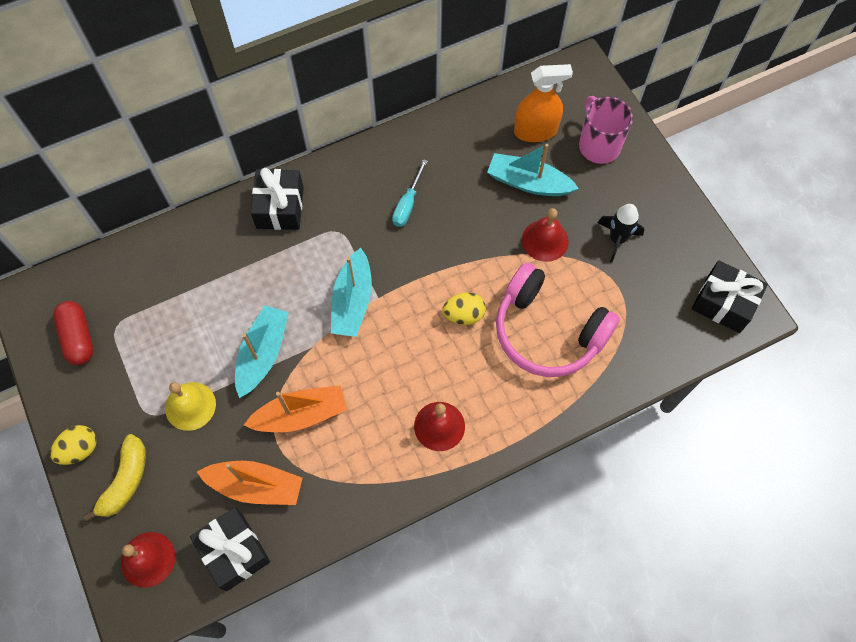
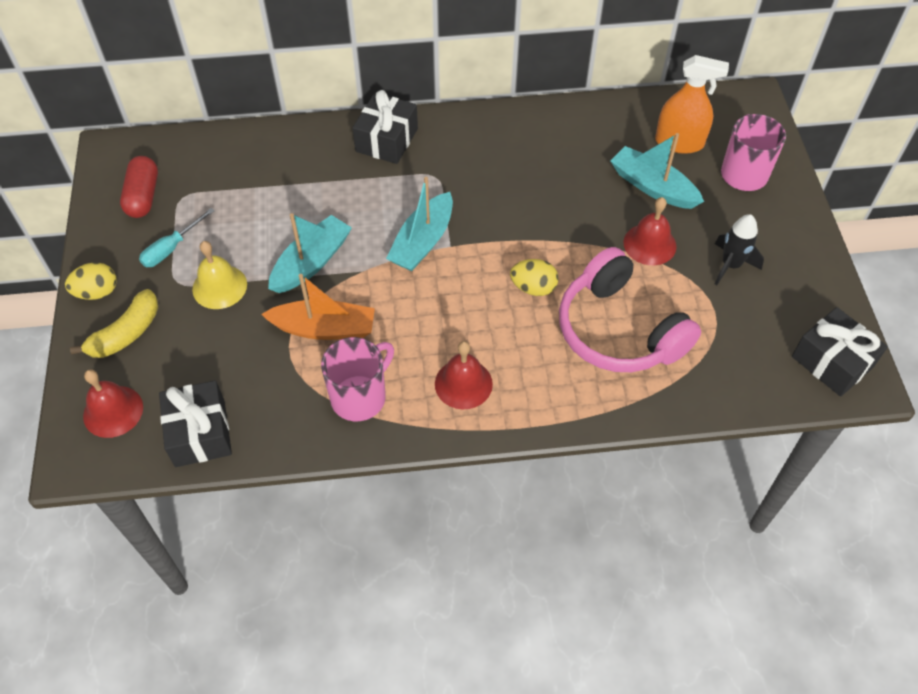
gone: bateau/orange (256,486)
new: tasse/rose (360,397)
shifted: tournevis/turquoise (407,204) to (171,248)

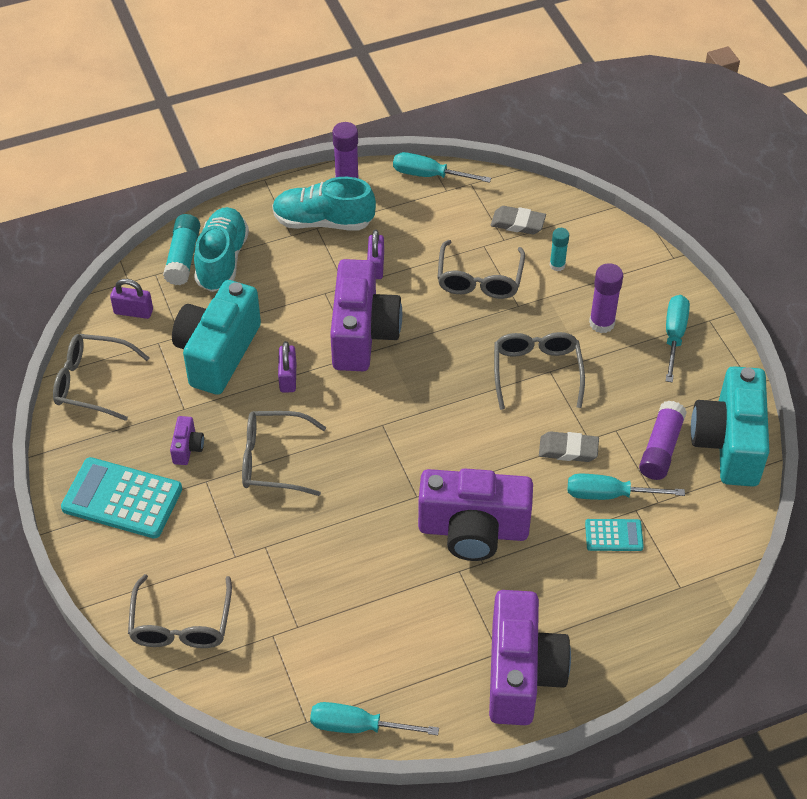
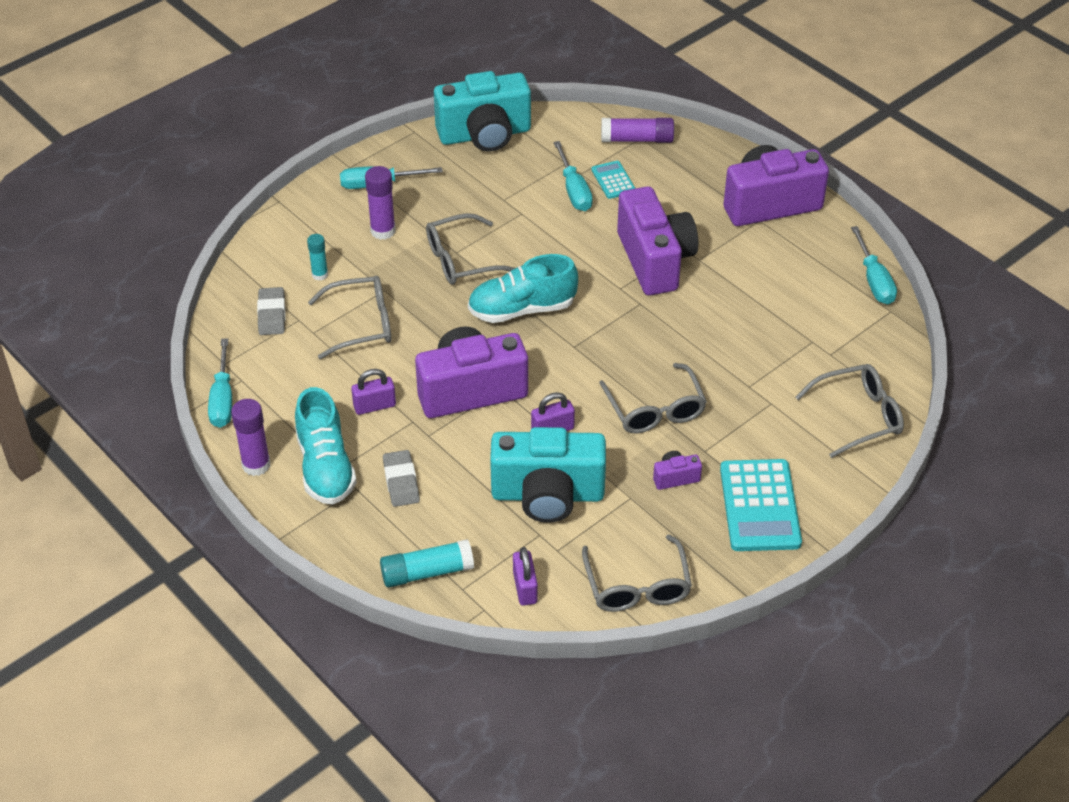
shifted: chaussure/turquoise (222,260) to (522,309); gomme/gris (568,449) to (401,481); bâton de colle/violet (661,448) to (637,139)

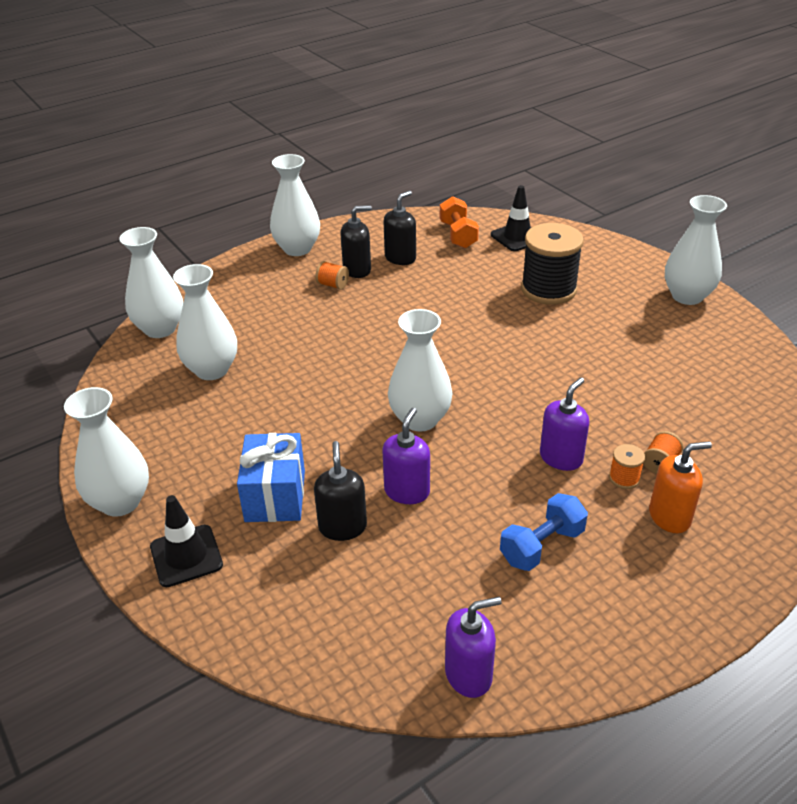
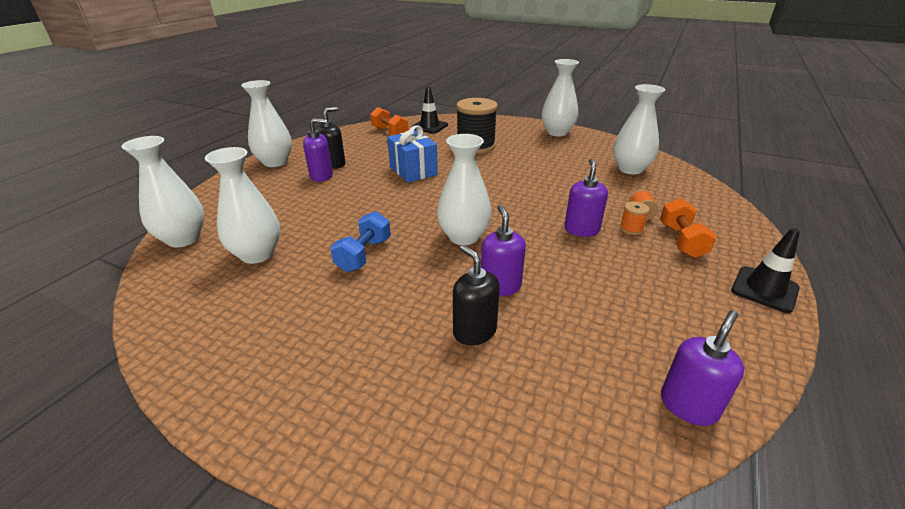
gone: distributeur de savon/noir (400,258)
shifted: vase/blanc (120,502) to (630,169); cône de chantier/noir (186,556) to (764,289); cadeau/bleu (275,496) to (413,171); haltère/bleu (542,546) to (364,255)
swapped: bobine/orange (333,285) to distributeur de savon/violet (322,176); distributeur de savon/orange (670,517) to haltère/orange (681,241)

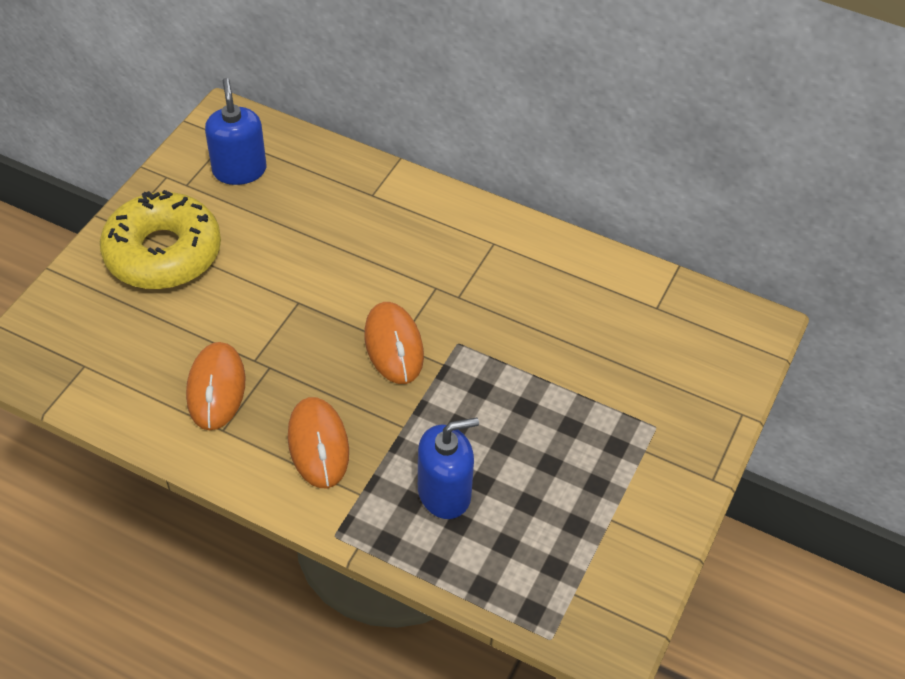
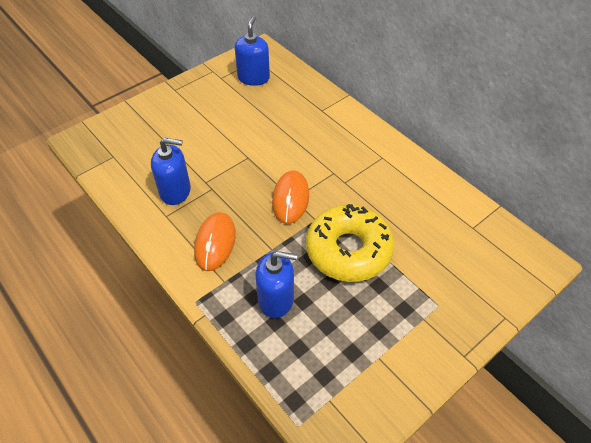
shifted: beignet/jaune (163,253) to (348,250)
swapped: souris/orange (216,388) to distributeur de savon/bleu (175,191)

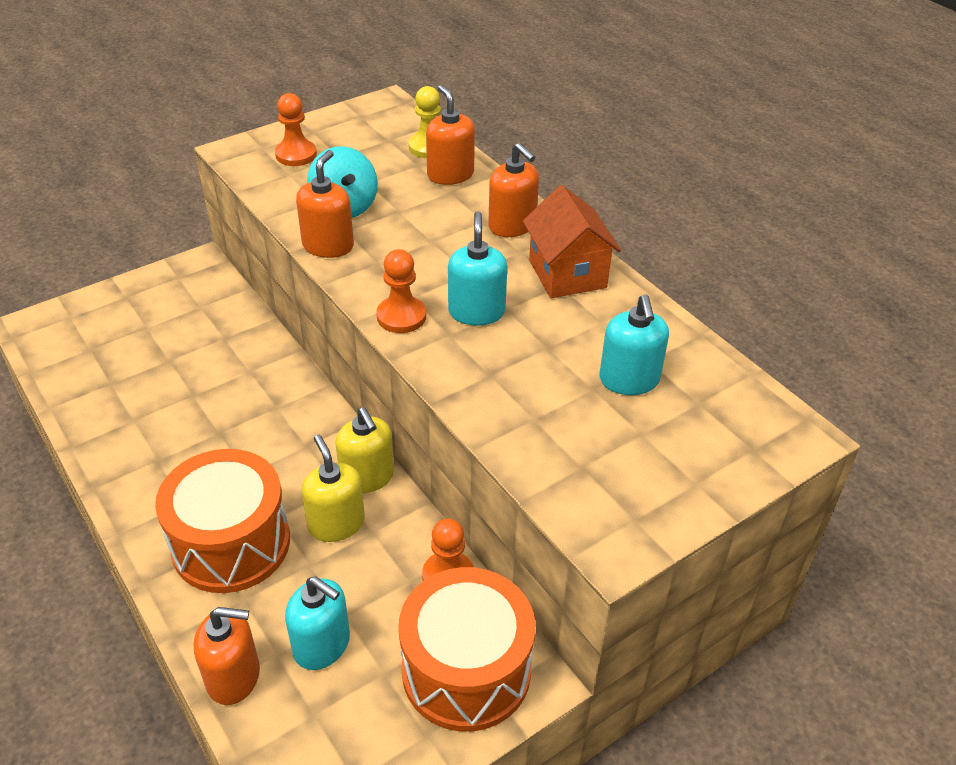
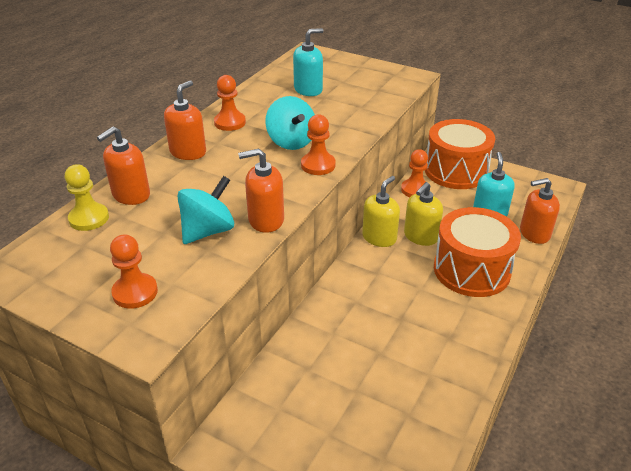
swapped: distributeur de savon/turquoise (476,312) to toupie/turquoise (291,142); maison/orange (567,274) to pion/orange (230,122)
rotated: distributeur de savon/orange (234,677) = (534,233) 75 degrees counterclockwise

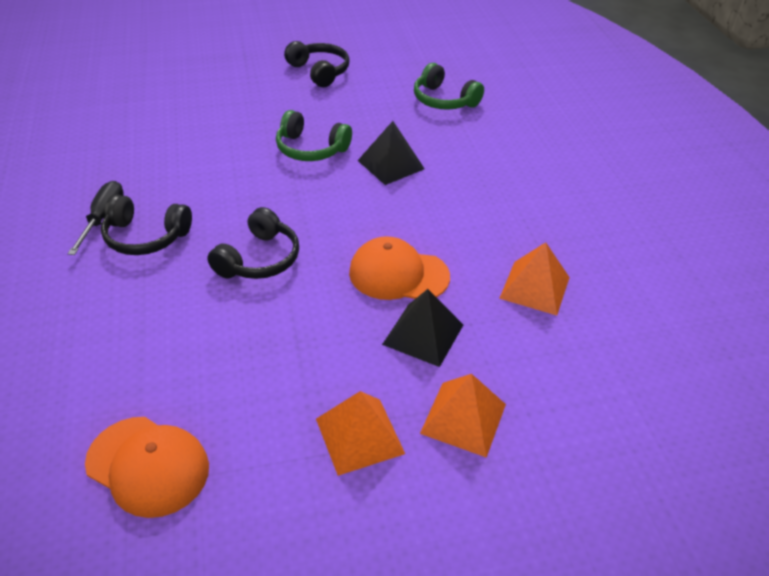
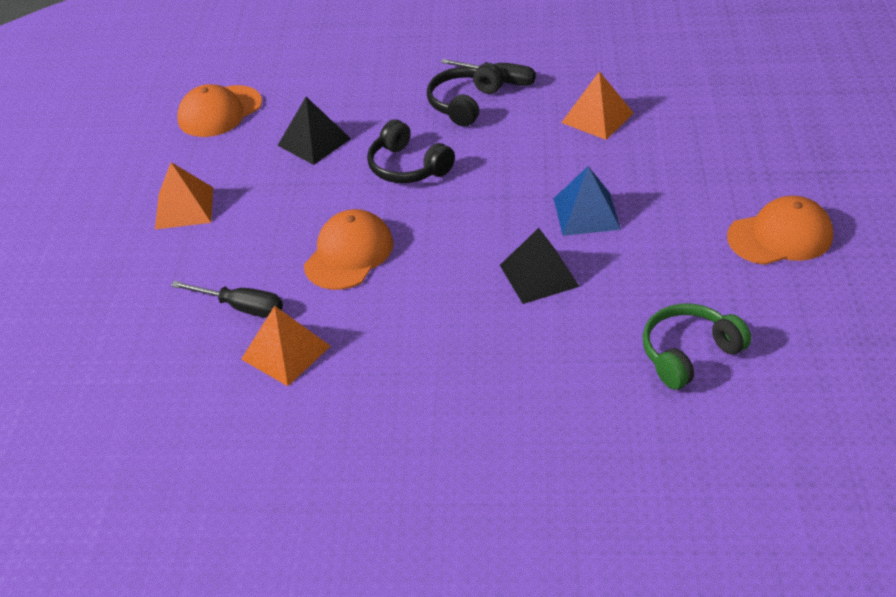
new: tournevis/noir (242,307)
shifted: pyramide/noir (423,334) to (314,142); pyramide/orange (463,418) to (597,118)
swapped: casque audio/vert (311,149) to pyramide/bleu (586,213); casque audio/noir (319,71) to casquette/orange (780,236)

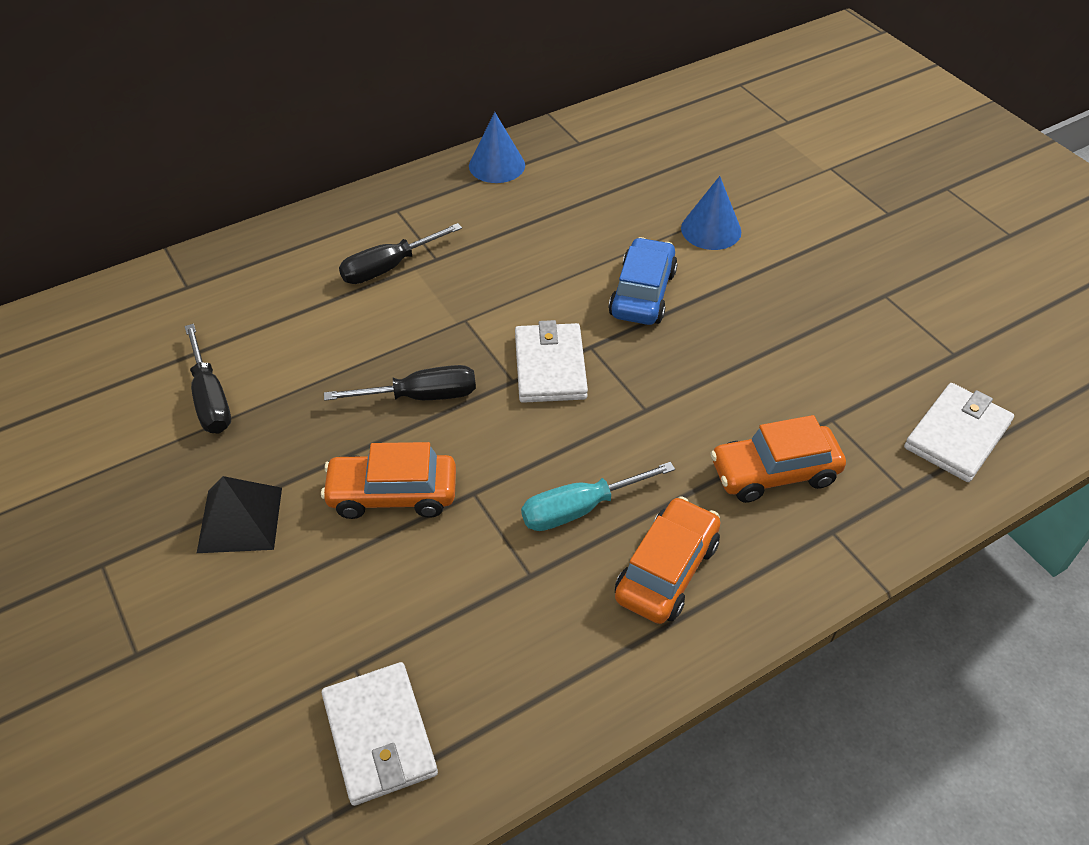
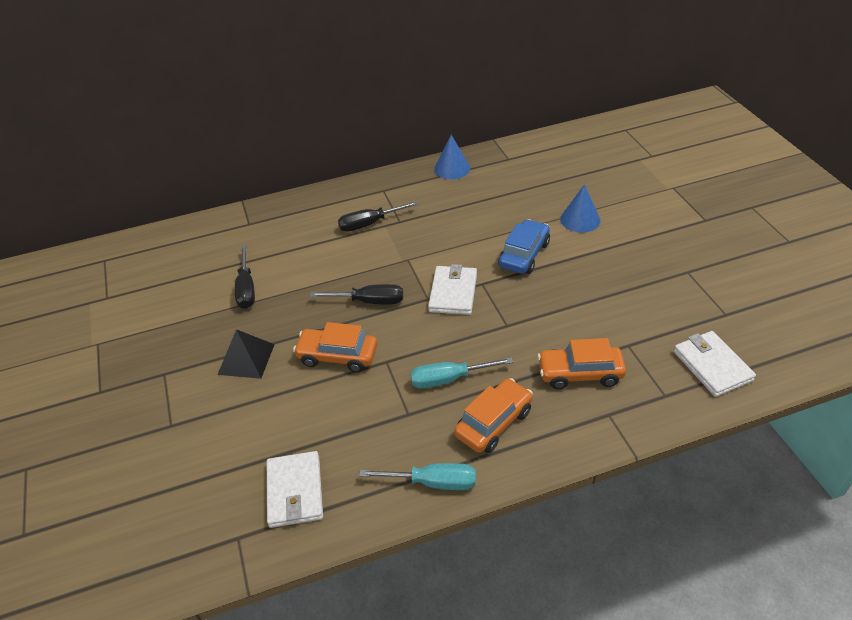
new: tournevis/turquoise (432,482)
rotated: portefeuille/blanc (957,435) = (712,366) 75 degrees counterclockwise

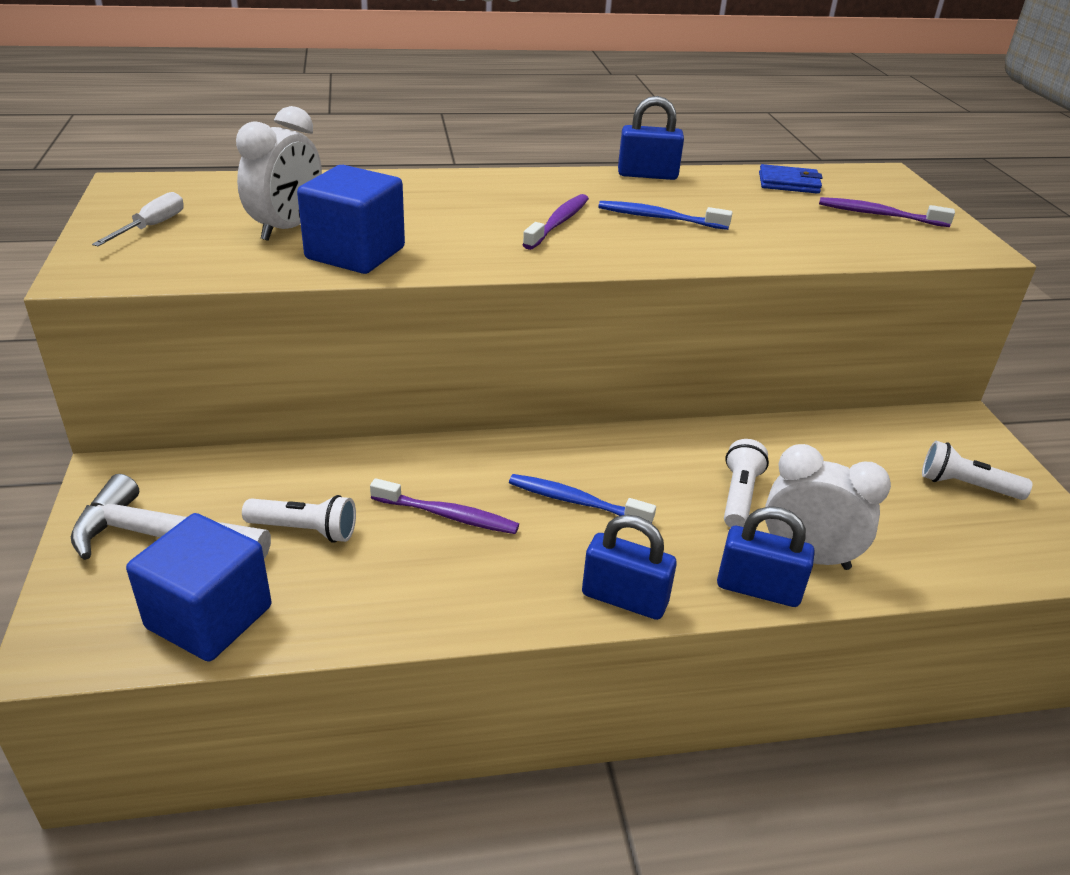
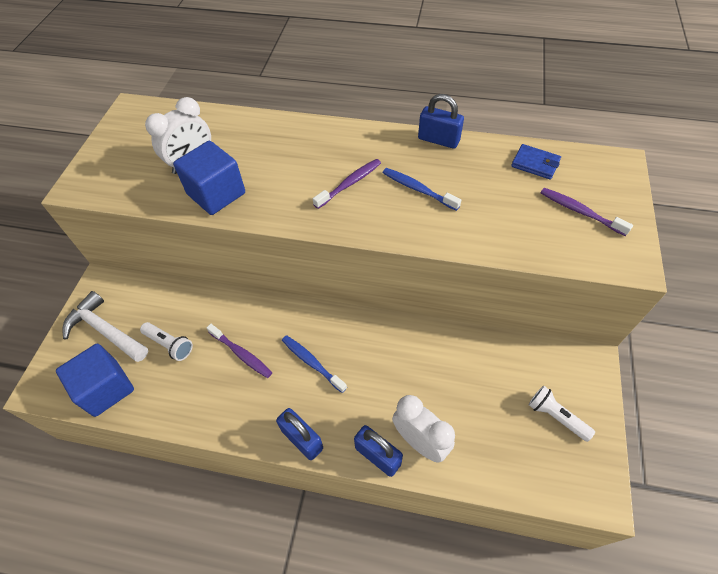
gone: tournevis/blanc (151,227); lampe de poche/blanc (739,496)

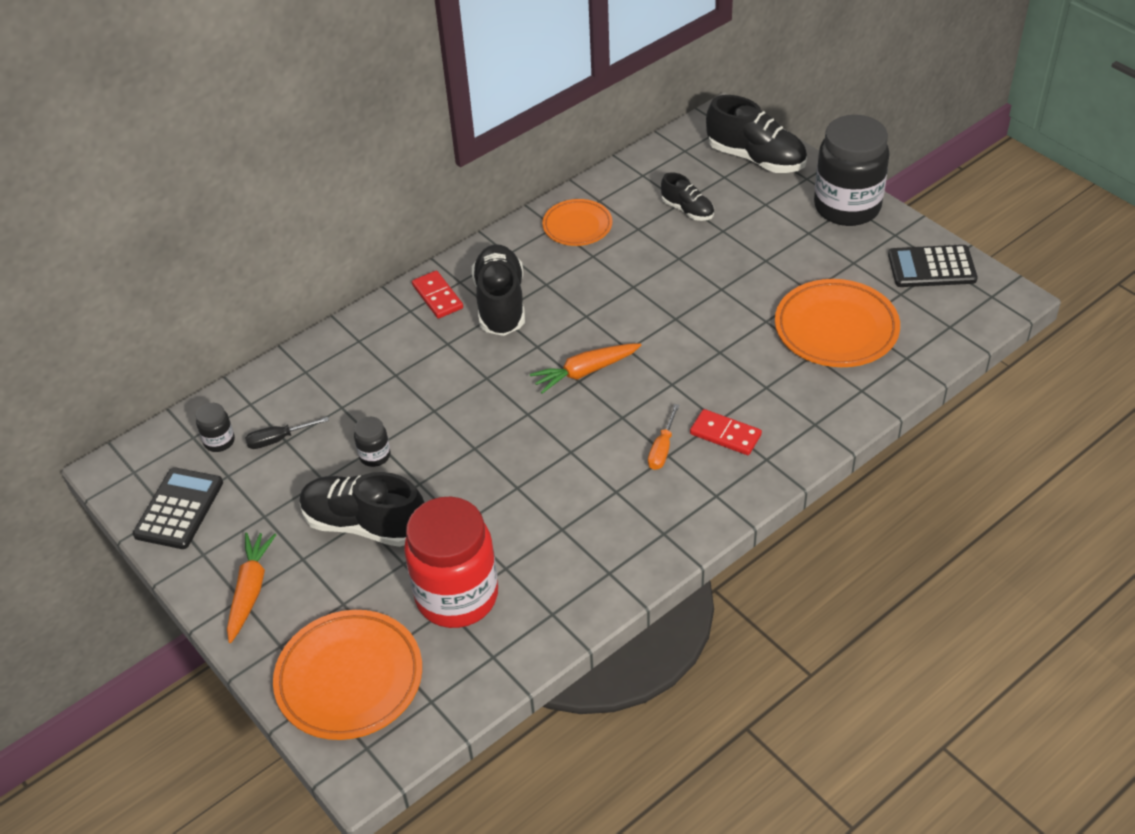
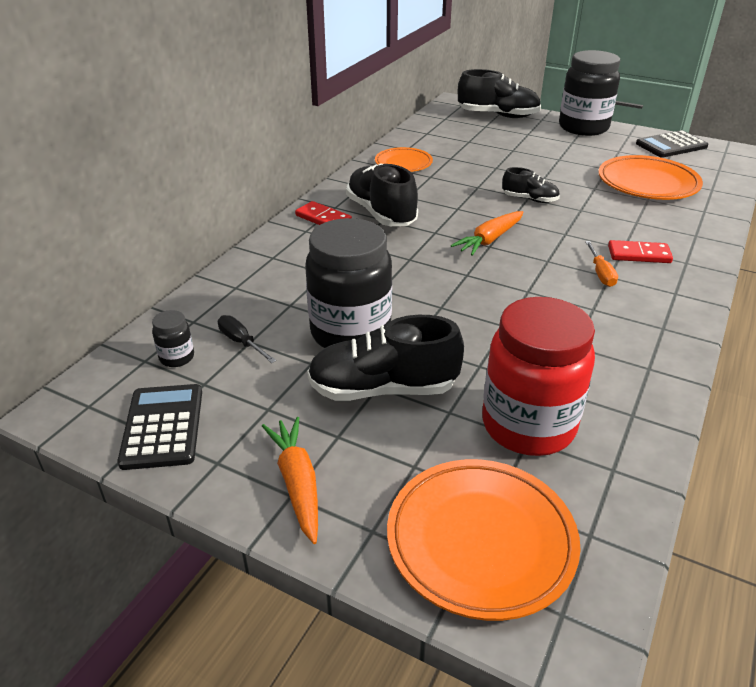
shifted: chaussure/noir (687,210) to (529,199)
rotated: tournevis/noir (278,439) = (241,342) 90 degrees clockwise
scaled: bocal/noir (375,456) = (350,333) x2.40

